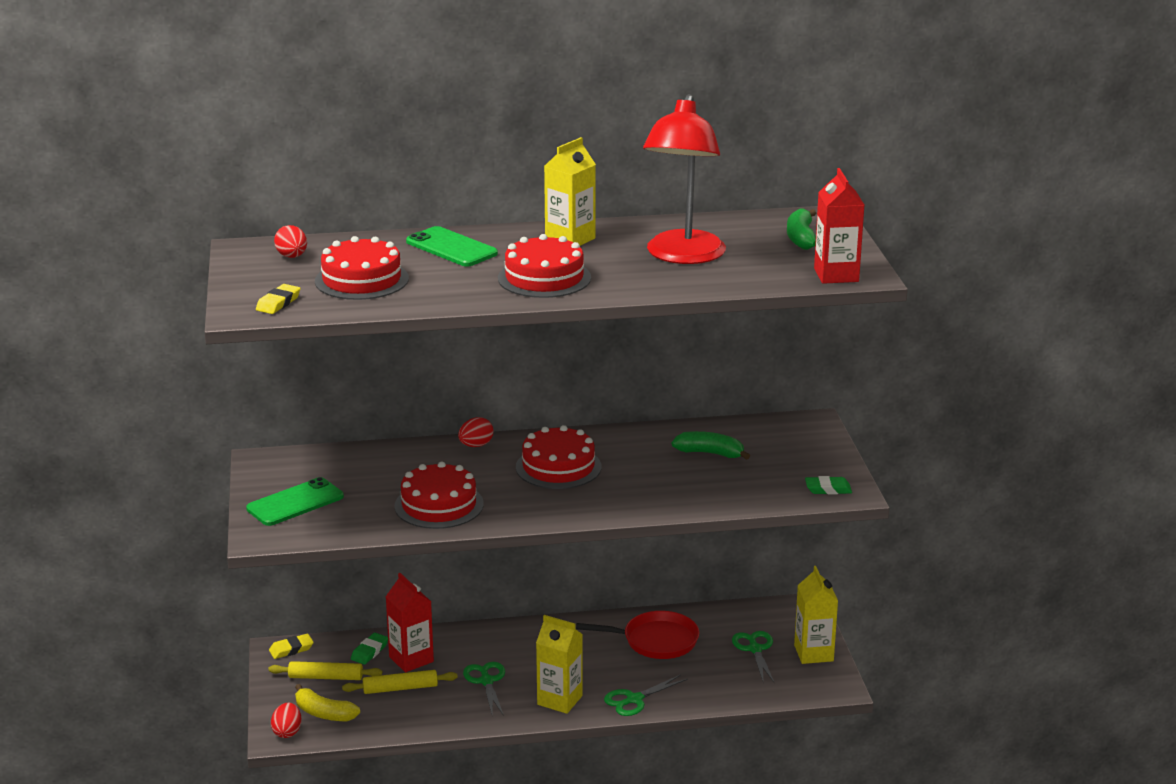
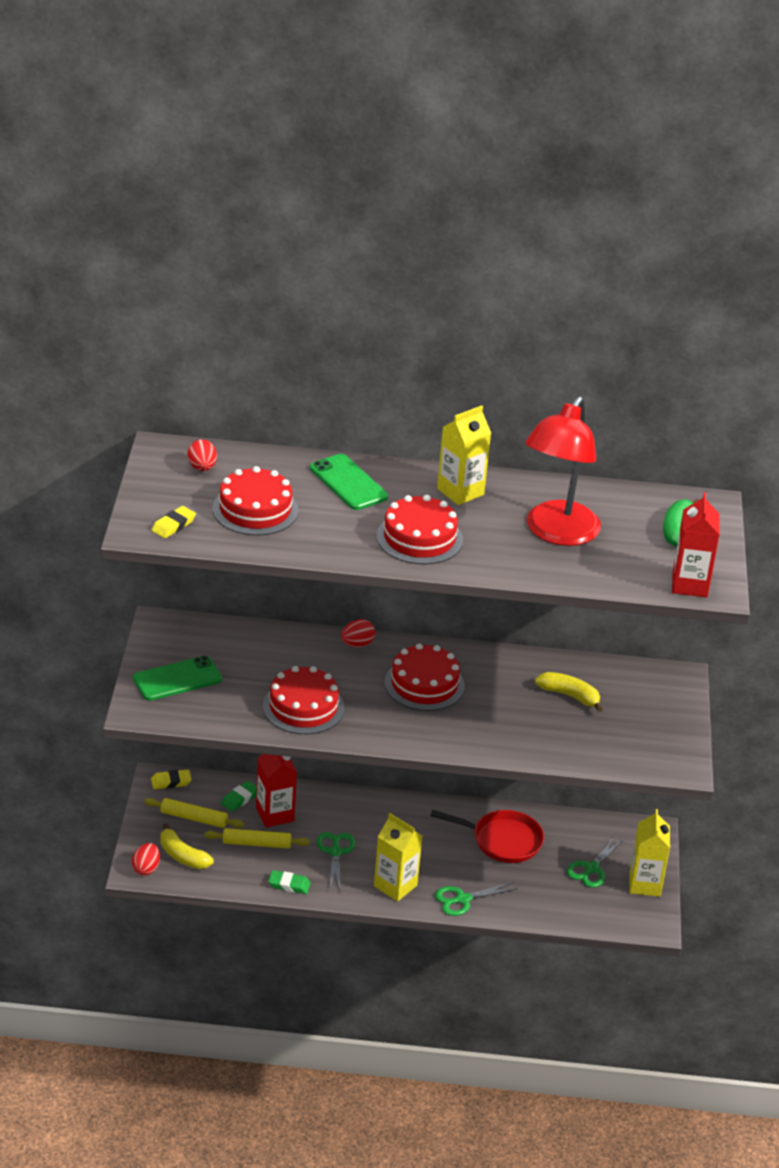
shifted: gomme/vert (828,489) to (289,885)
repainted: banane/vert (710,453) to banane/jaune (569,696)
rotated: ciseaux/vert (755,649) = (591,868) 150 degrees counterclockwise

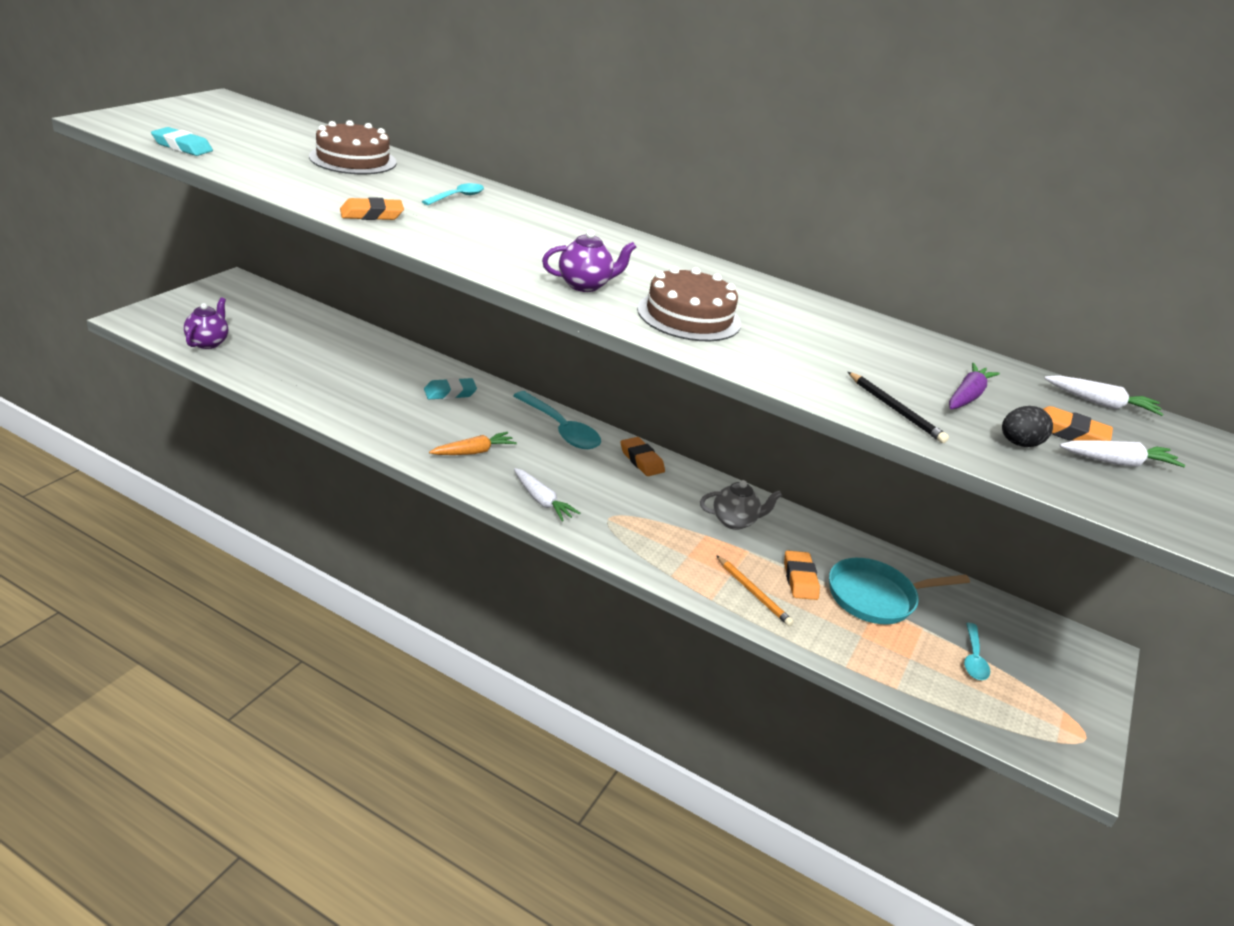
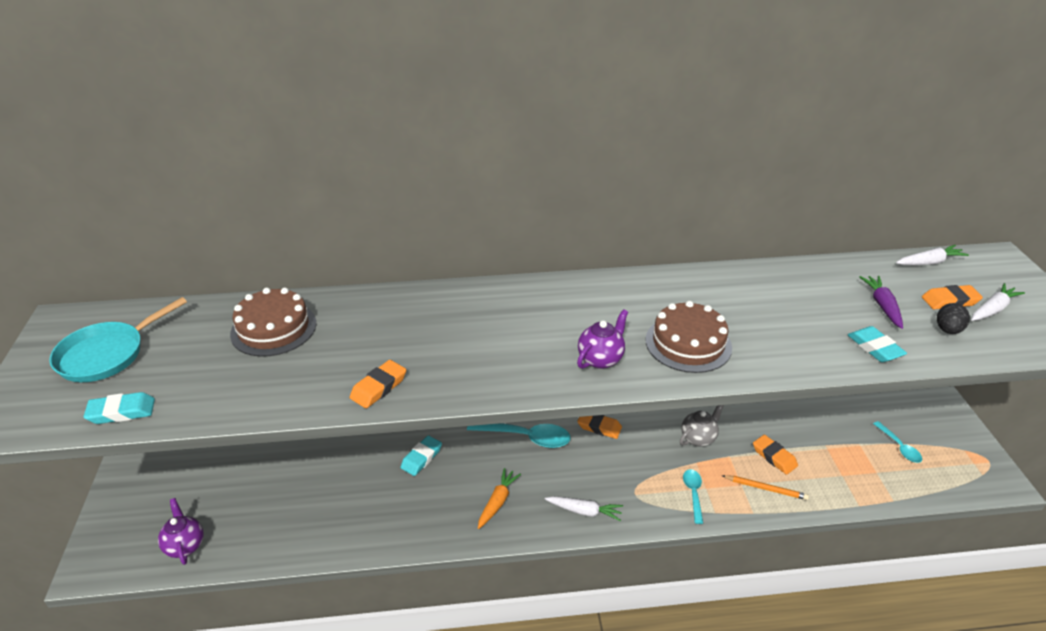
shifted: cuillère/turquoise (457,197) to (693,493); poêle/turquoise (876,597) to (107,354)
swapped: crayon/noir (895,410) to gomme/turquoise (875,348)

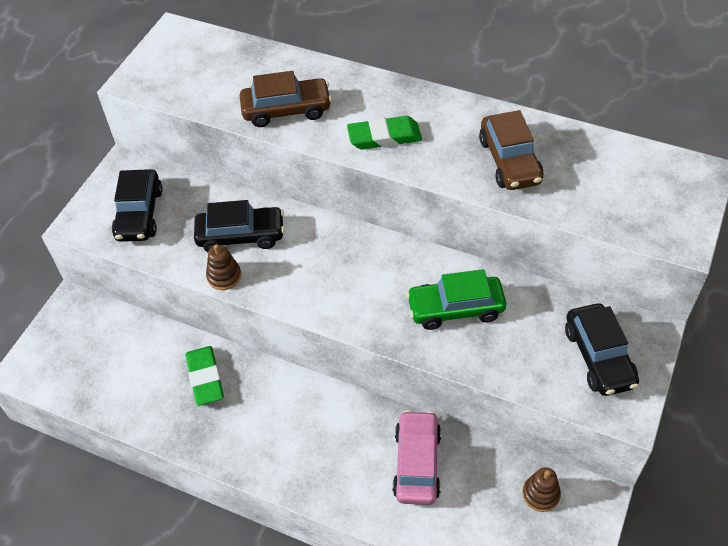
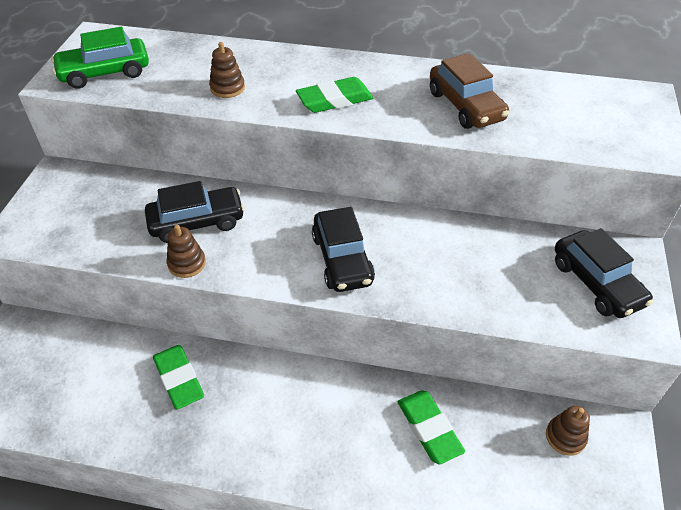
shifted: voiture/noir (139,214) to (342,259); voiture/vert (455,309) to (105,73)
swapped: voiture/marron (286,110) to jouet à empiler/marron (227,88); voiture/rose (417,463) to gomme/vert (429,429)

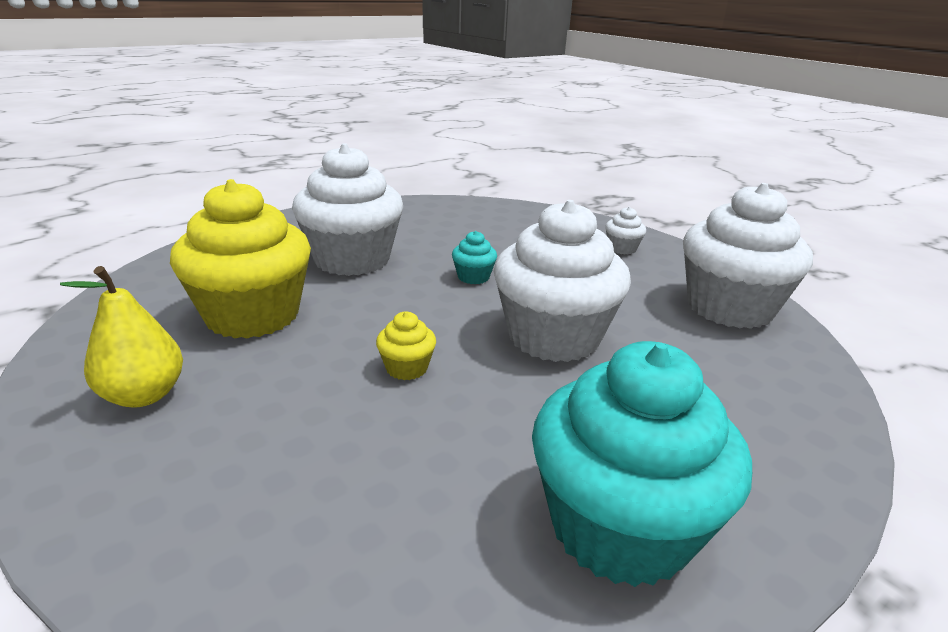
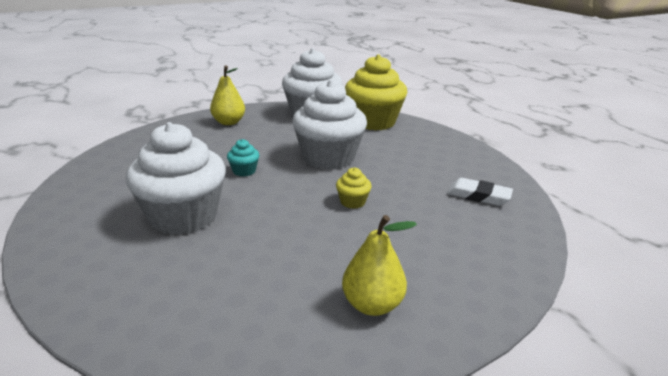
gone: muffin/turquoise (620,527)
new: gomme/blanc (478,196)
shifted: muffin/jaune (253,315) to (373,122)
swapped: muffin/blanc (622,248) to poire/jaune (229,122)

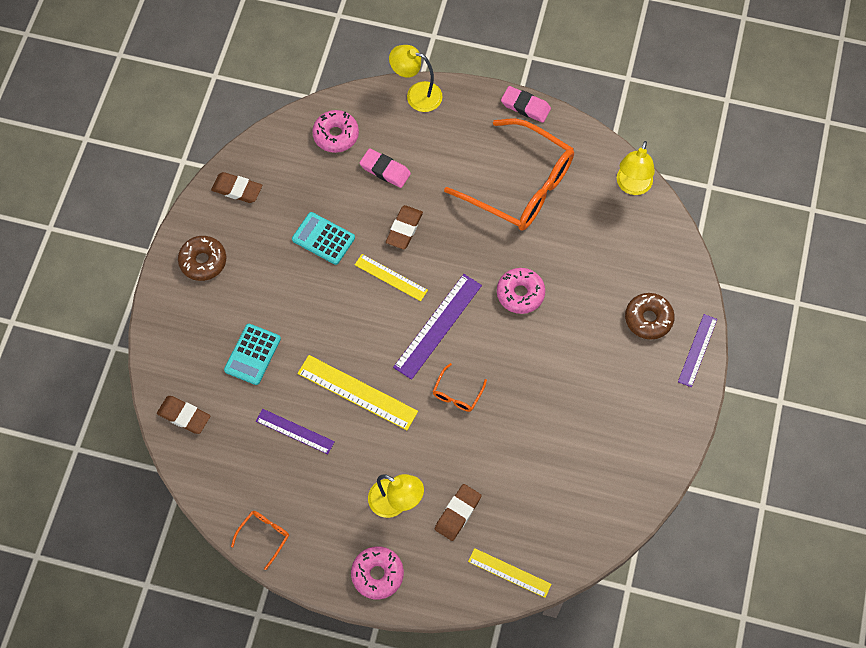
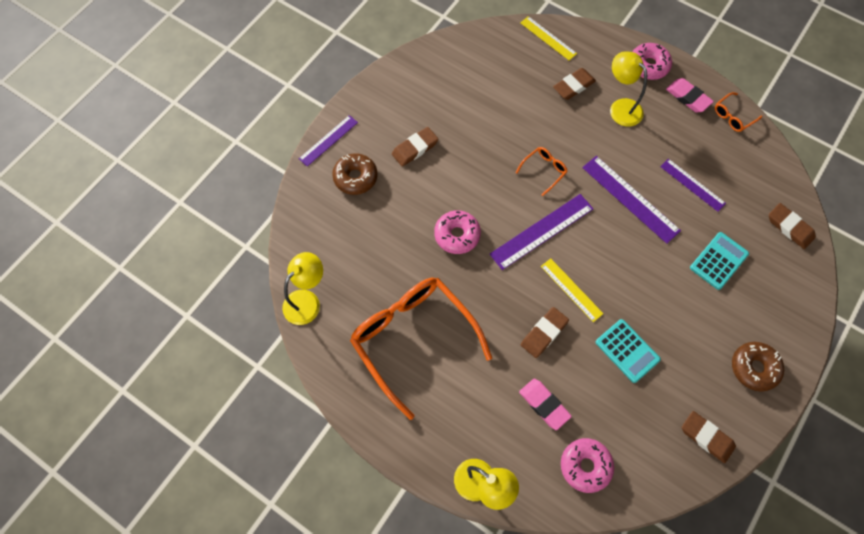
new: gomme/marron (415,148)
shifted: gomme/rose (525,106) to (688,97)
repainted: règle/jaune (357,392) to règle/violet (630,199)

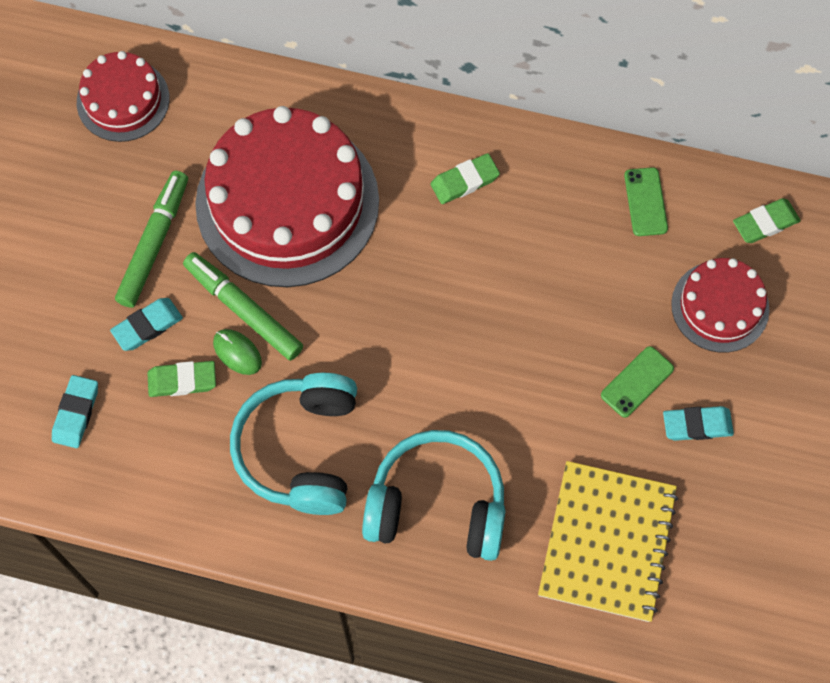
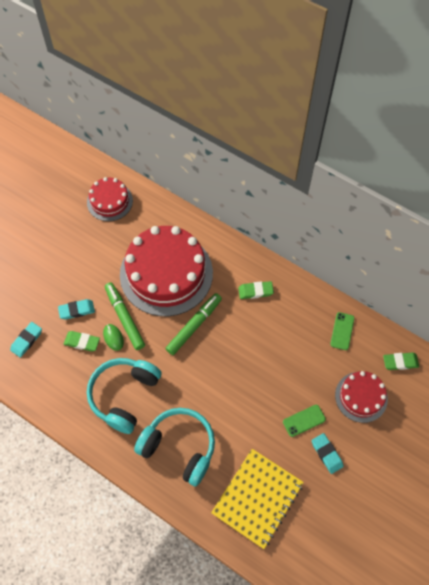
shifted: feutre/vert (154,243) to (194,326)
rotated: gomme/turquoise (697,425) = (326,454) 45 degrees clockwise

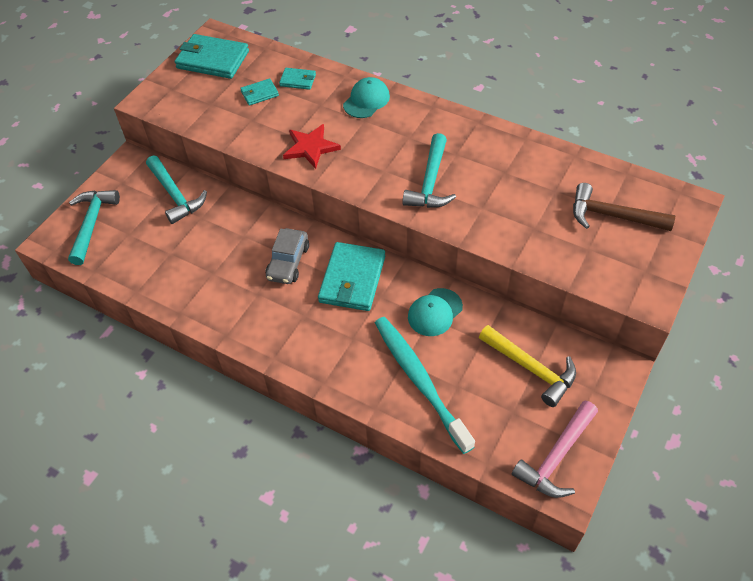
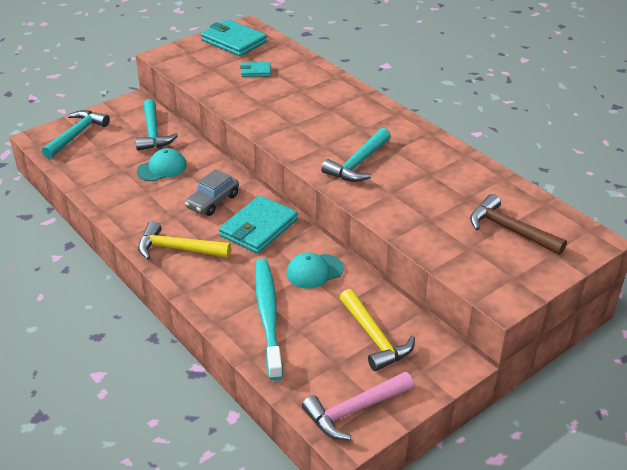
gone: portefeuille/turquoise (298,80); étoile/rouge (310,147)
new: marteau/jaune (177,249)
shifted: casquette/turquoise (366,100) to (162,168)

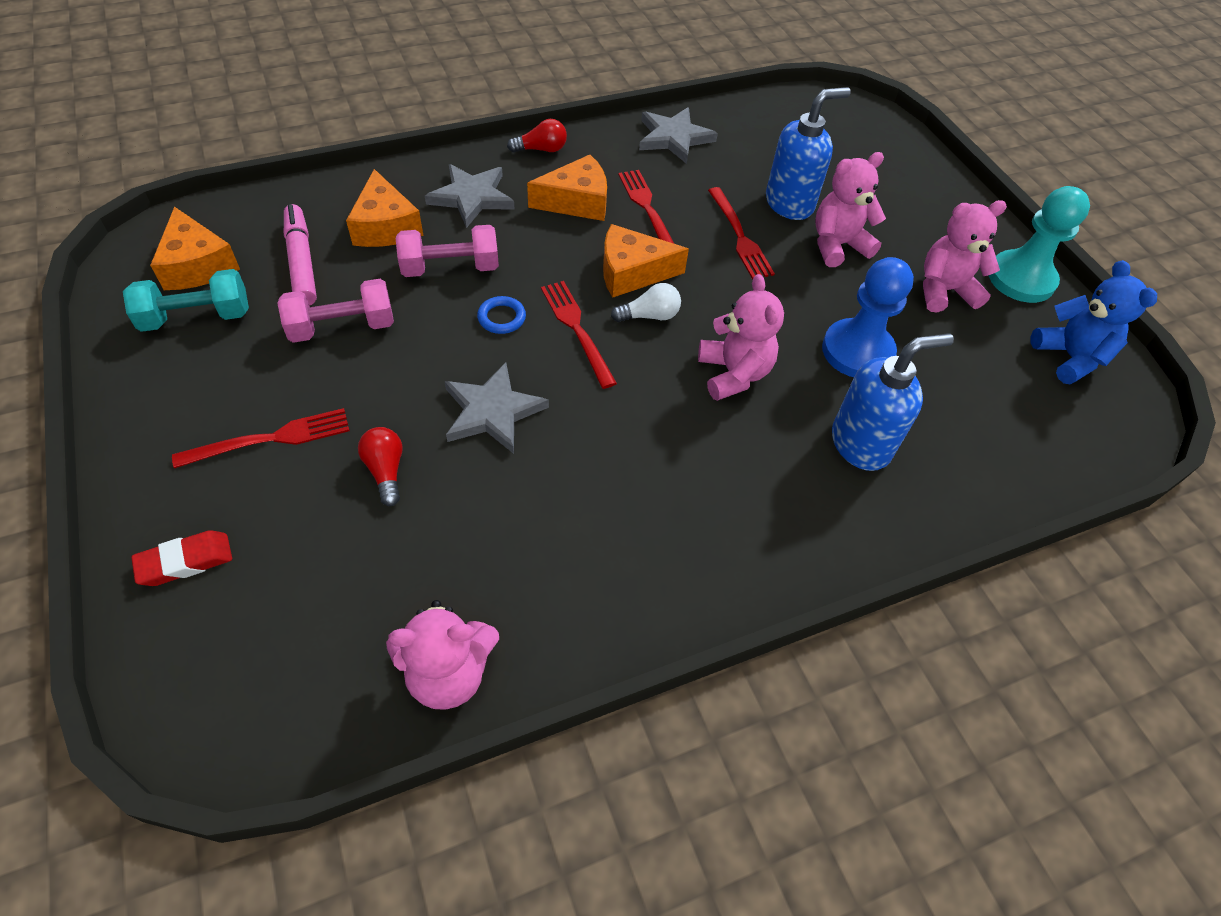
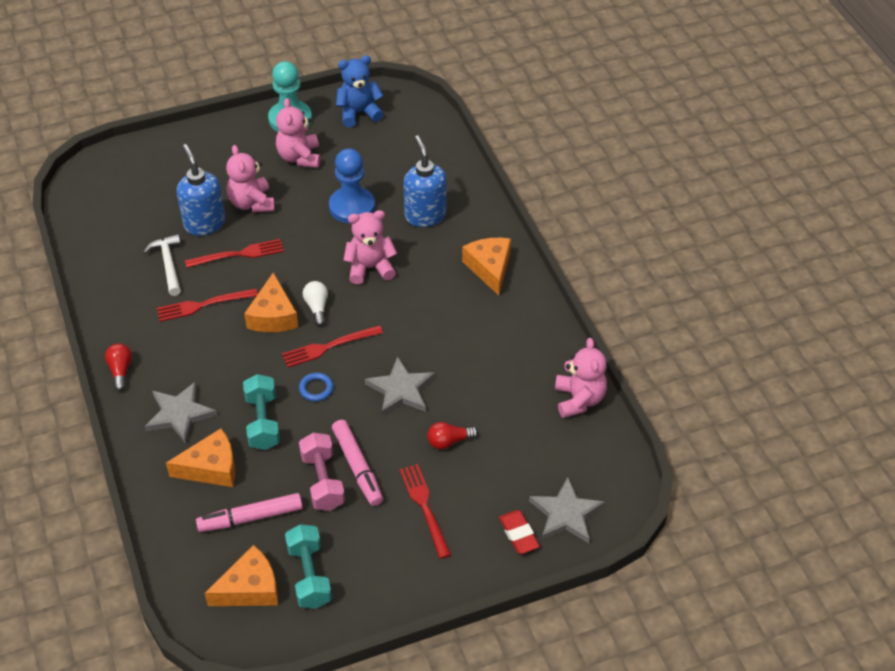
new: marteau/blanc (168,264); feutre/rose (357,467)
shifted: fromage/orange (577,201) to (489,268); étoile/gris (674,138) to (566,514)
repainted: haltère/rose (450,268) to haltère/turquoise (263,422)

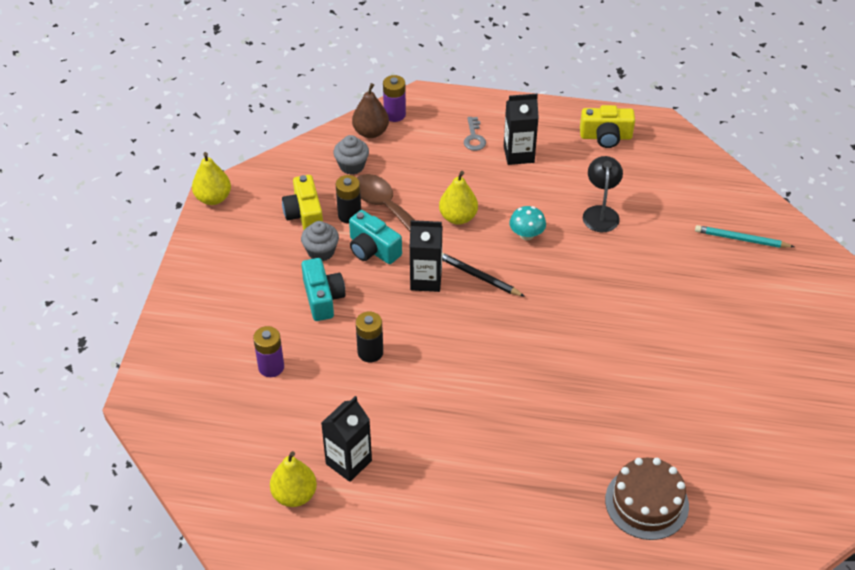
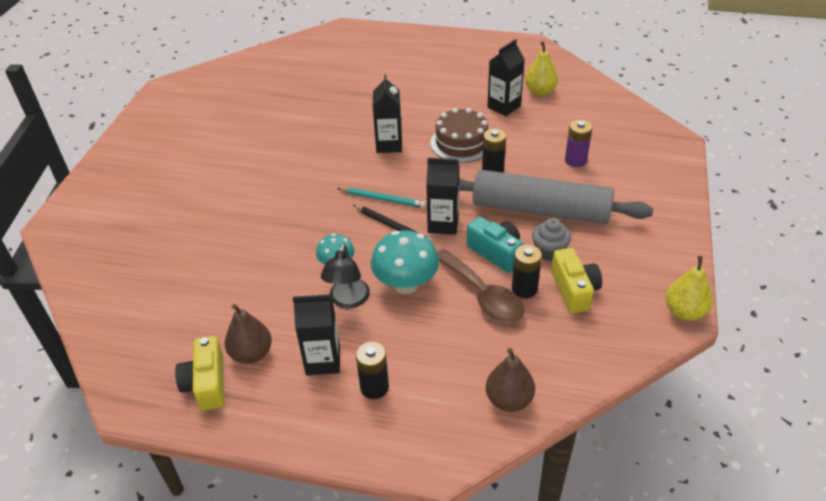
gone: muffin/gris (352,166); pile/violet (394,114)
new: poire/marron (251,354); brique de lait/noir (389,145)
shifted: lampe/noir (600,213) to (348,300); gâteau/marron (646,502) to (461,143); crayon/turquoise (741,239) to (382,199)
swapped: appareil photo/turquoise (323,298) to rouleau à pâtisserie/gris (540,210); poire/jaune (458,217) to champignon/turquoise (406,284); clé/gris (474,137) to pile/noir (374,387)
rotated: appareil photo/jaune (606,137) = (207,384) 105 degrees counterclockwise

